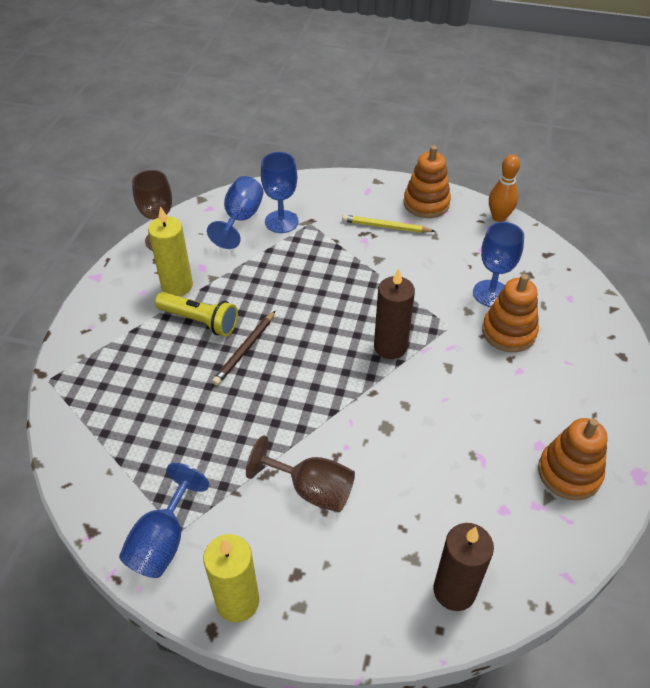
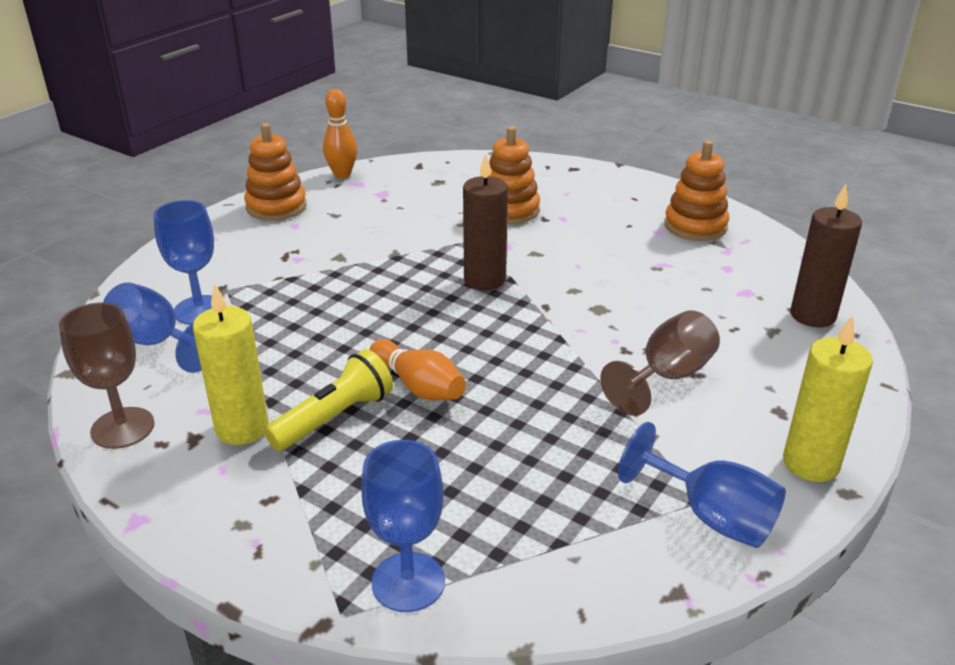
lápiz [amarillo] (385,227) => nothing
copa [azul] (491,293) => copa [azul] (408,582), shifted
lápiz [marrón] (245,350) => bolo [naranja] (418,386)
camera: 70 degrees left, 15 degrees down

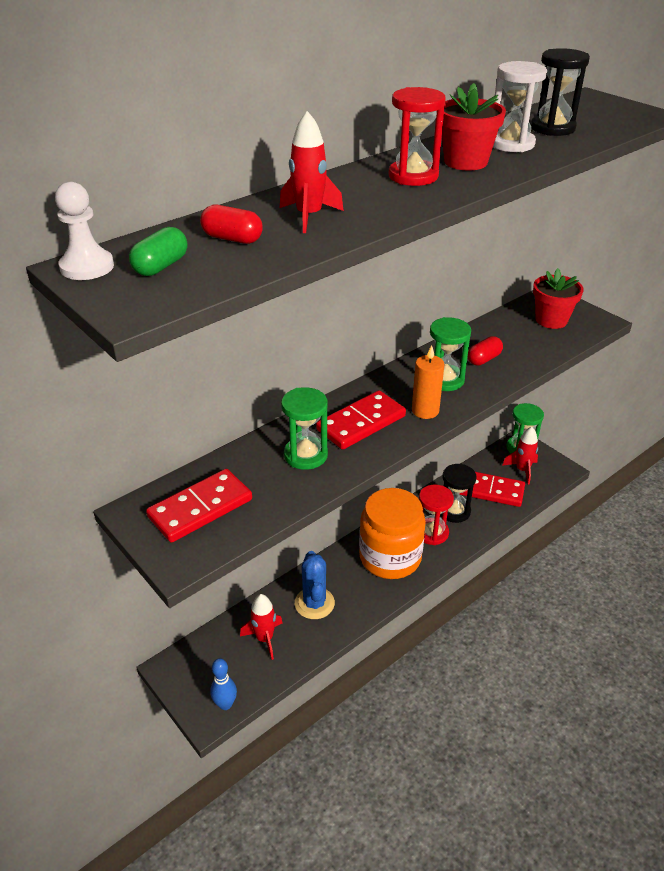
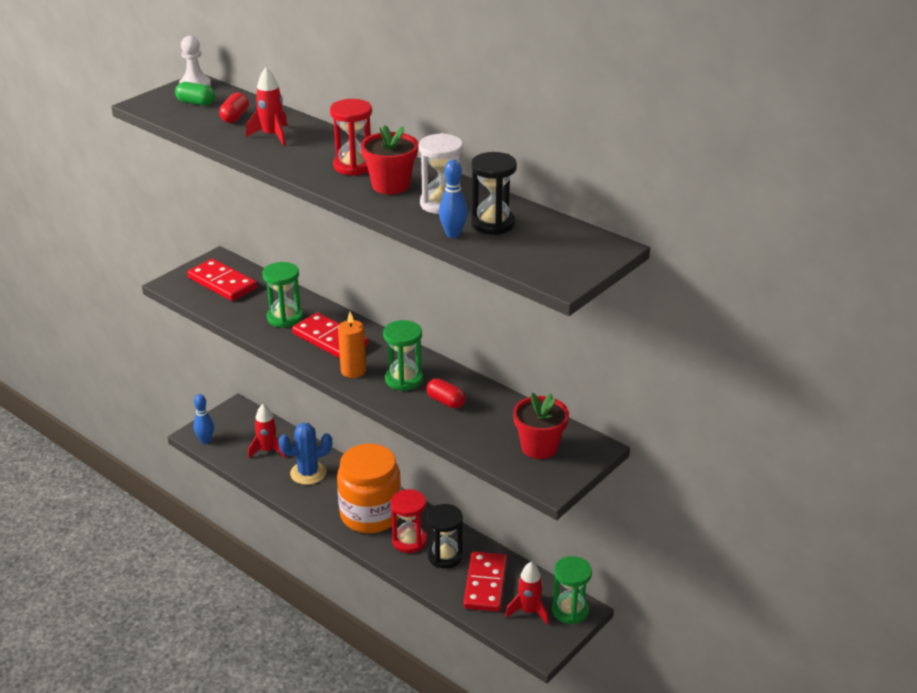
nothing => bolo [azul] (453,234)
camera: 80 degrees right, 5 degrees down

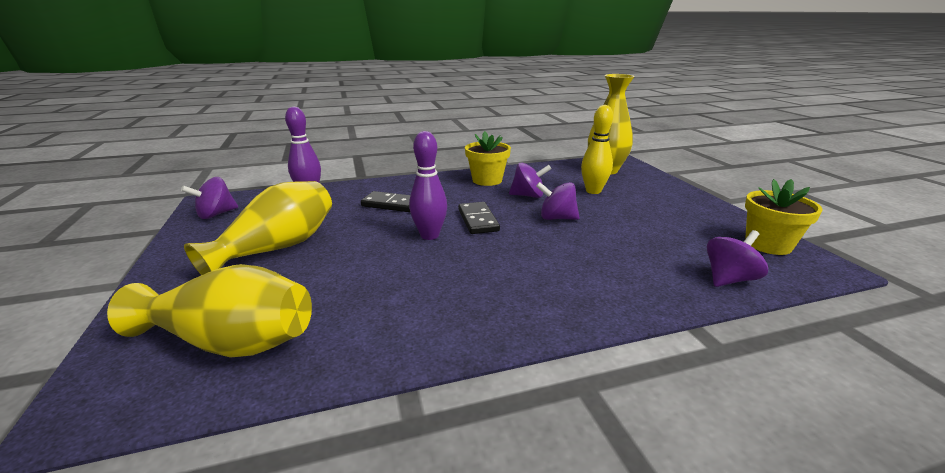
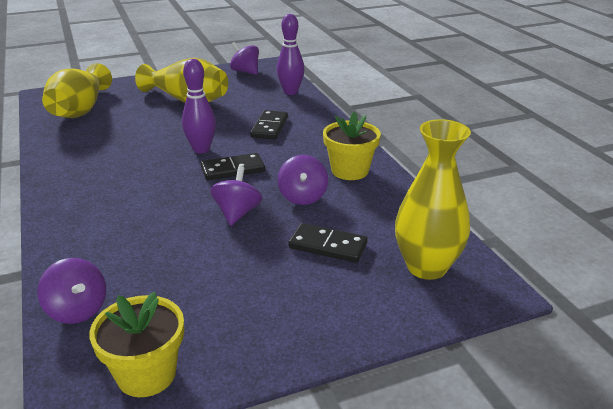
bolo [amarillo] (593,191) => ficha de dominó [negro] (327,246)
camera: 85 degrees right, 5 degrees up

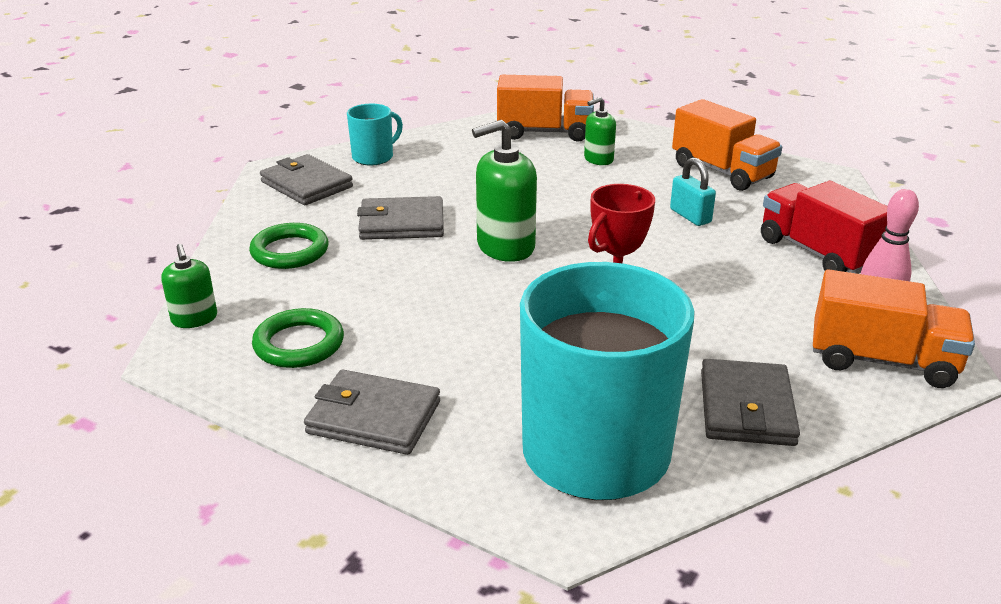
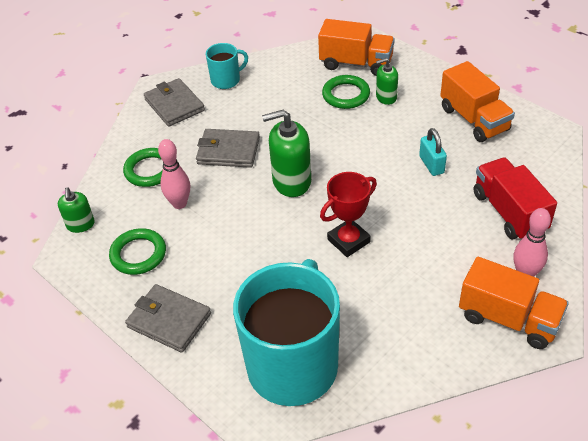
cartera [gris] (746,407) => nothing
nothing => bolo [rosa] (179,204)
nothing => anillo [verde] (346,95)
camera: 15 degrees right, 15 degrees up

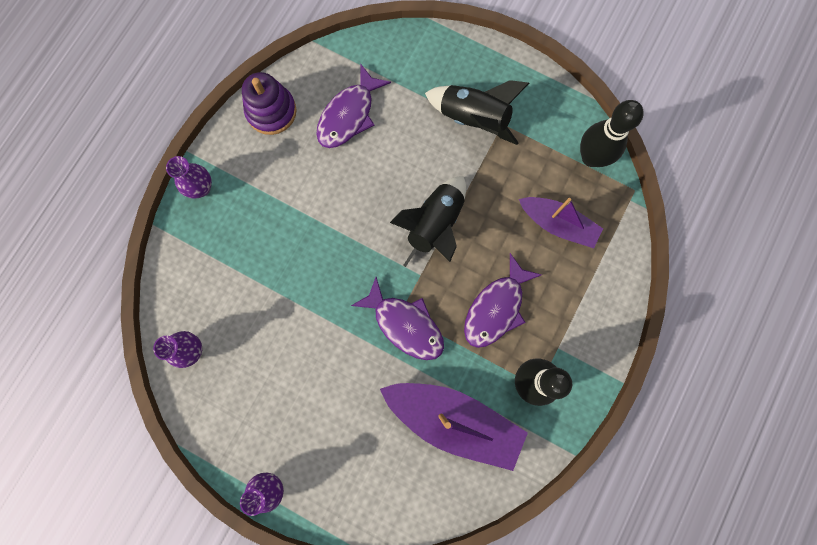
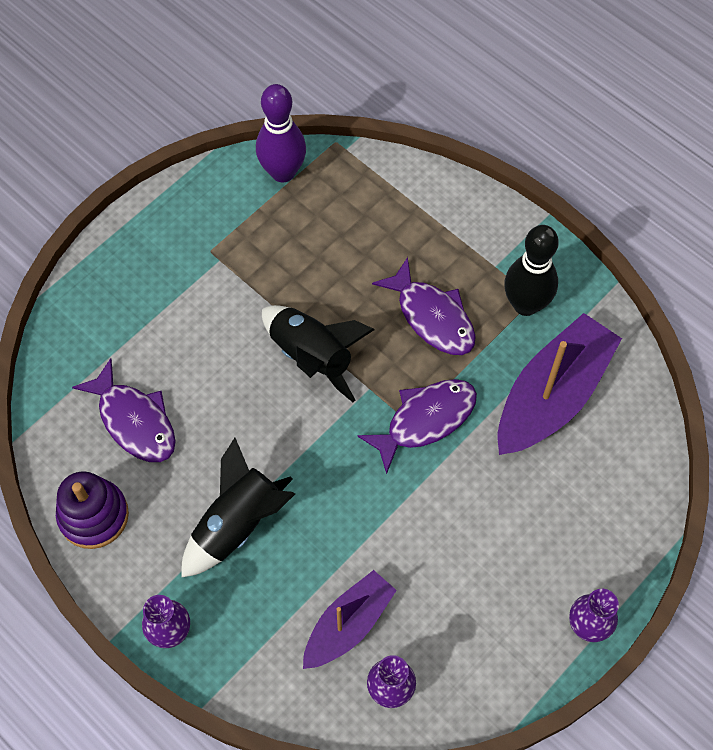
cohete [negro] (473,119) => cohete [negro] (237,524), shifted
barco [morado] (558,224) => barco [morado] (348,624), shifted
bolo [negro] (591,157) => bolo [morado] (283,172)
camera: 75 degrees left, 15 degrees down

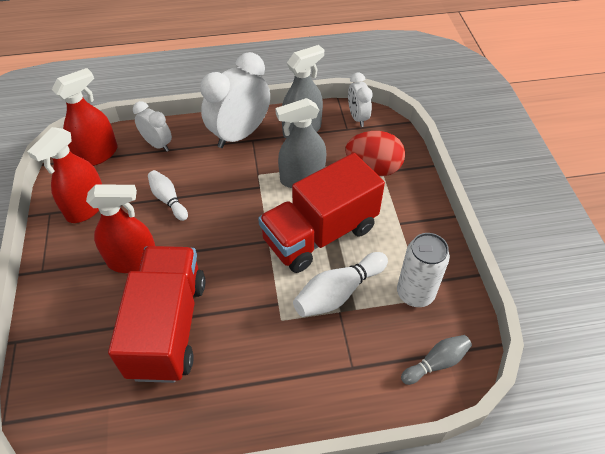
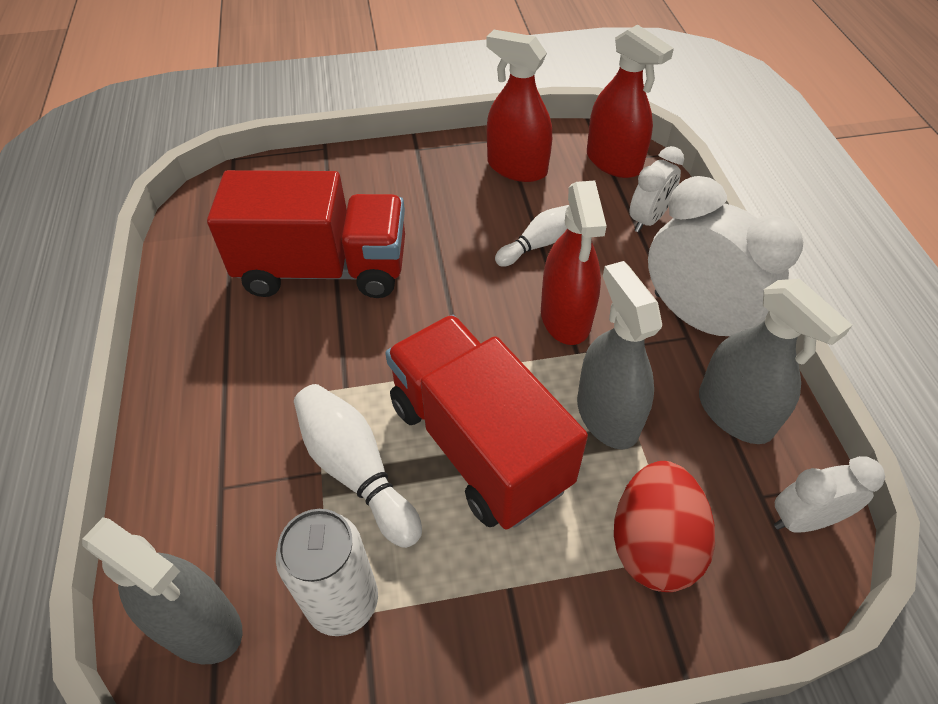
pulverizador [rojo] (133,260) => pulverizador [rojo] (565,317), shifted
bolo [gris] (436,363) => pulverizador [gris] (199,624)
camera: 90 degrees right, 0 degrees up

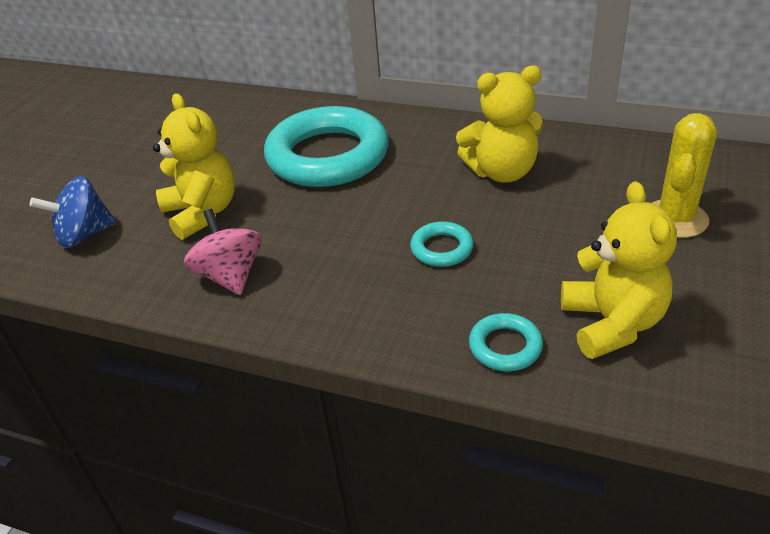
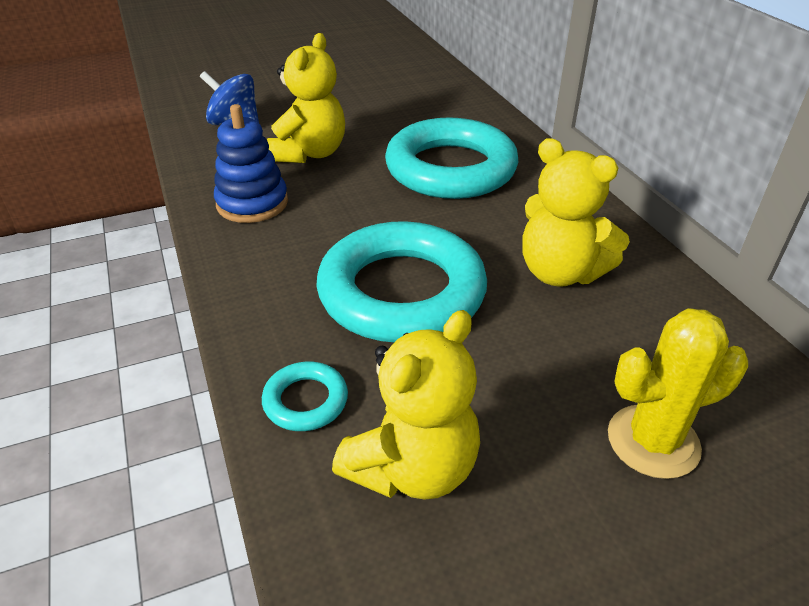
peonza [rosa] (230,276) => juguete apilable [azul] (252,203)
anillo [turquesa] (441,248) => anillo [turquesa] (402,292), x2.34
camera: 45 degrees right, 0 degrees up

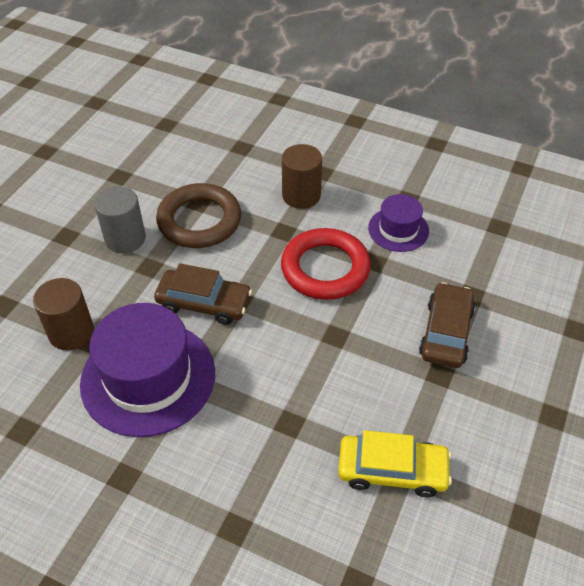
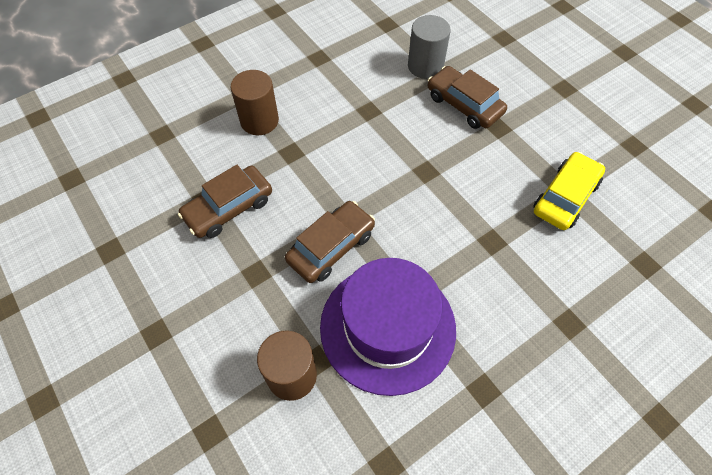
anillo [rojo] (325,268) => nothing
sombrero [morado] (398,229) => nothing
cilindro [gris] (125,239) => cilindro [gris] (425,66), shifted
anillo [marrón] (199,221) => coche [marrón] (229,208)
camera: 60 degrees left, 10 degrees up

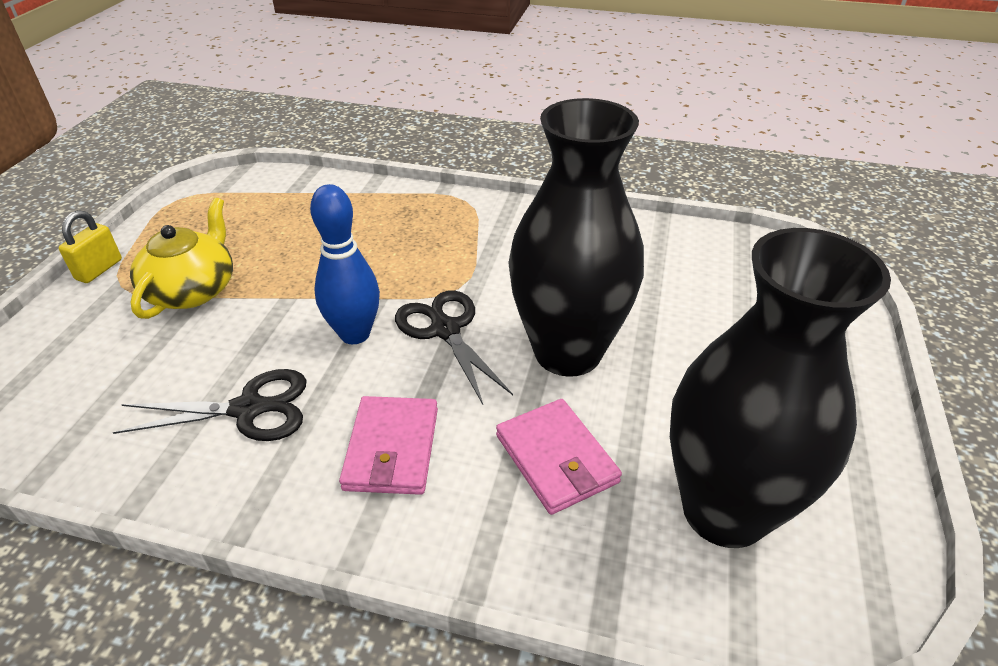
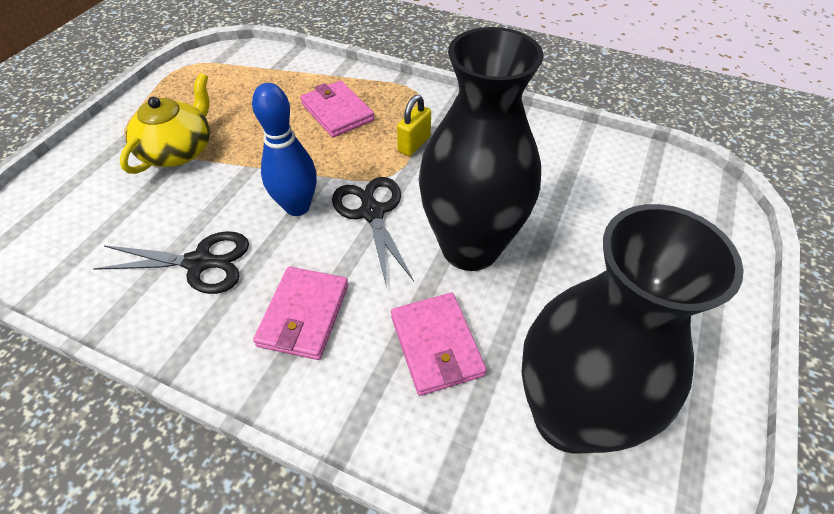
nothing => cartera [rosa] (337,112)
candado [amarillo] (99,269) => candado [amarillo] (414,144), shifted
camera: 10 degrees right, 10 degrees up

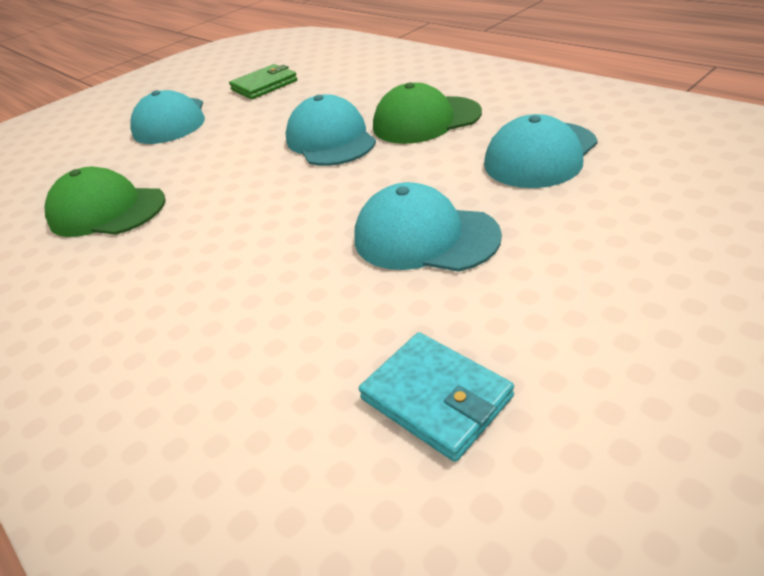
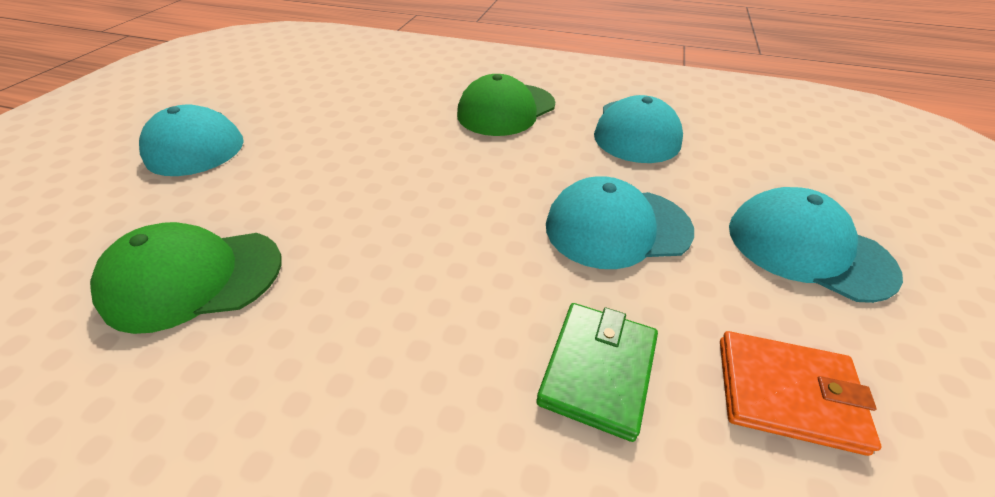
cartera [verde] (264,85) => cartera [verde] (598,370), shifted
gorra [turquesa] (330,140) => gorra [turquesa] (807,249), shifted
cartera [turquesa] (436,398) => cartera [naranja] (787,393)
camera: 35 degrees left, 5 degrees up

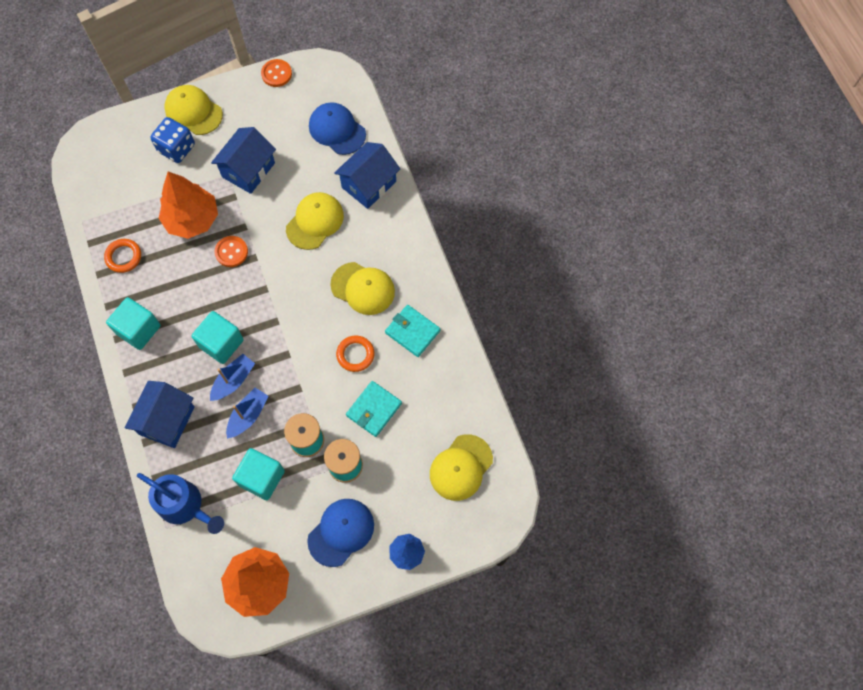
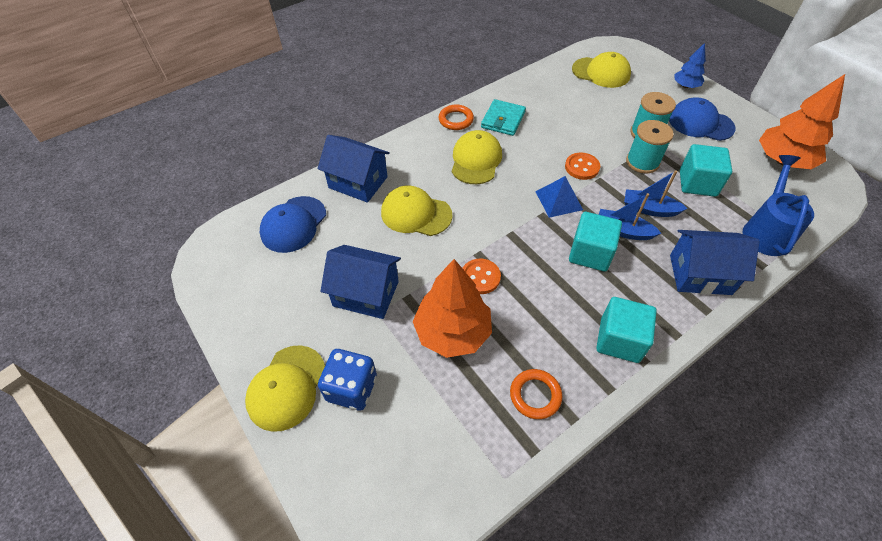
cartera [turquesa] (374,409) => nothing
nothing => pirámide [azul] (558,200)
botón [naranja] (276,74) => botón [naranja] (582,167), shifted
anillo [naranja] (355,354) => anillo [naranja] (456,120), shifted
camera: 105 degrees left, 15 degrees down

